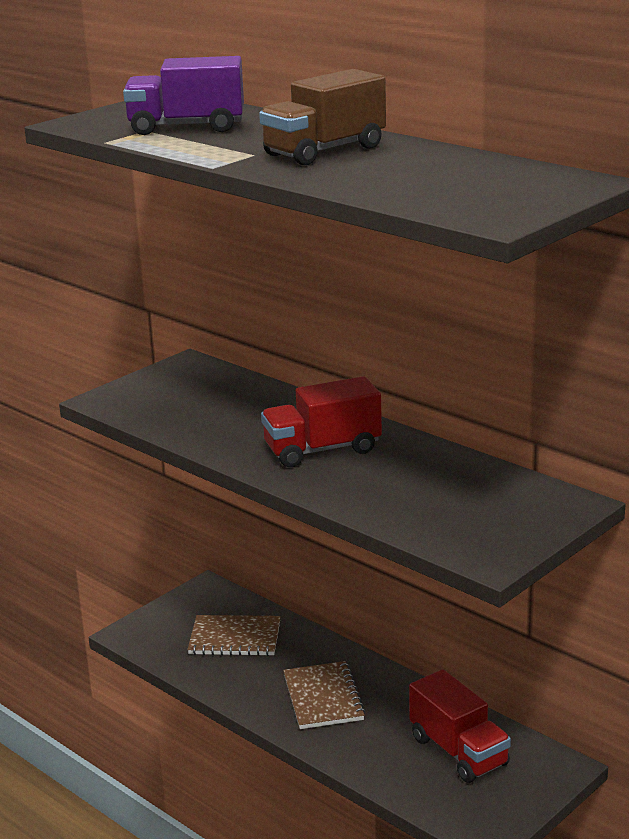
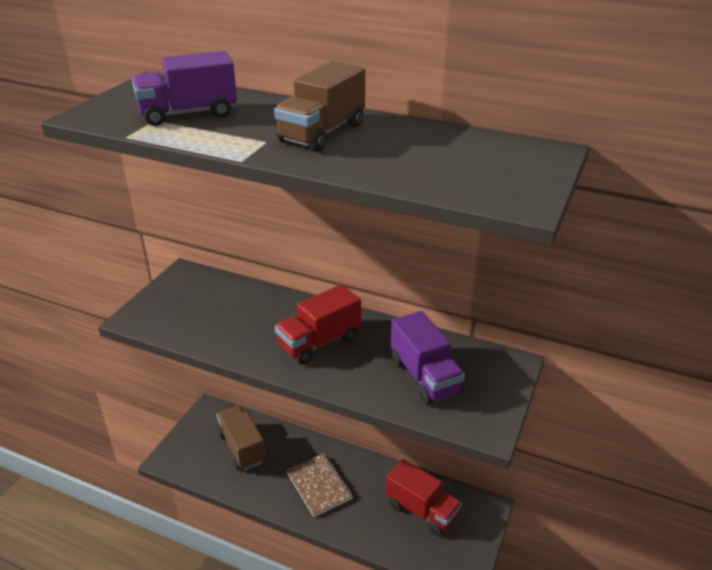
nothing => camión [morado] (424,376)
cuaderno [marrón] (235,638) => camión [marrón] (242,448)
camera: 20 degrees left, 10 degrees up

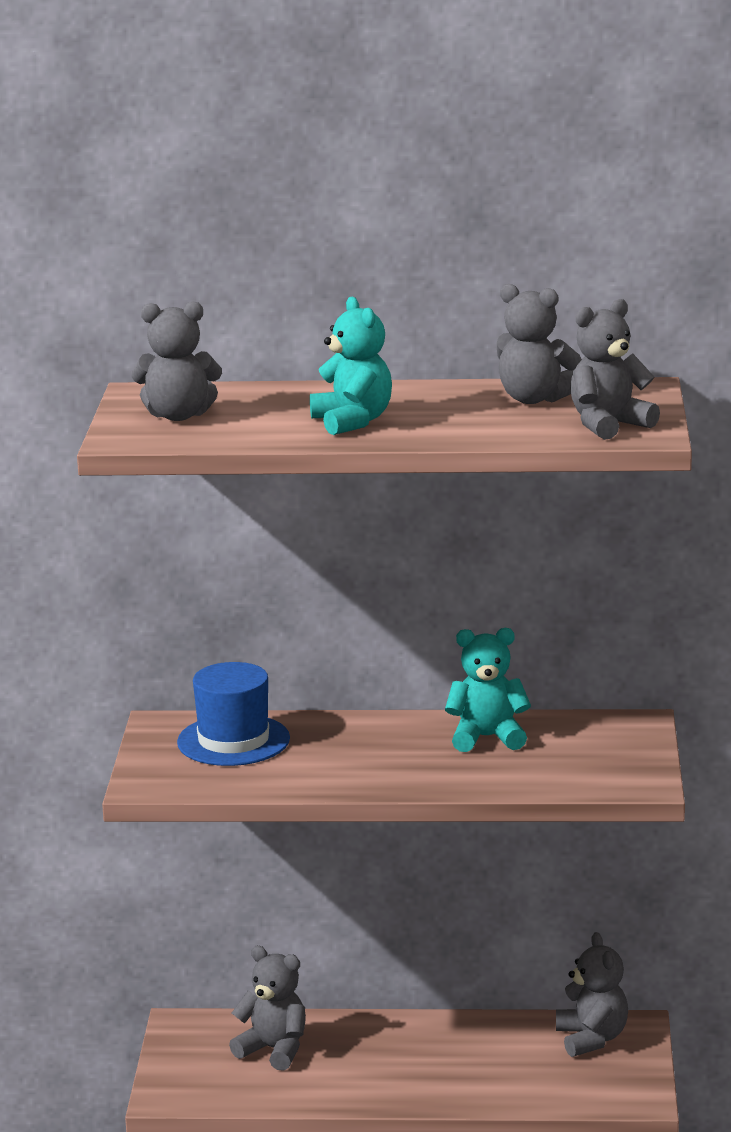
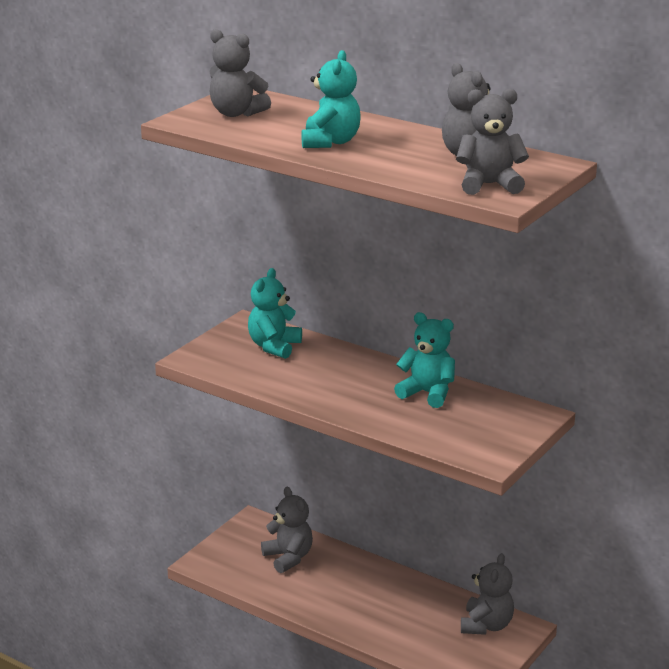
sombrero [azul] (233,741) => osito [turquesa] (274,346)
camera: 30 degrees right, 5 degrees up

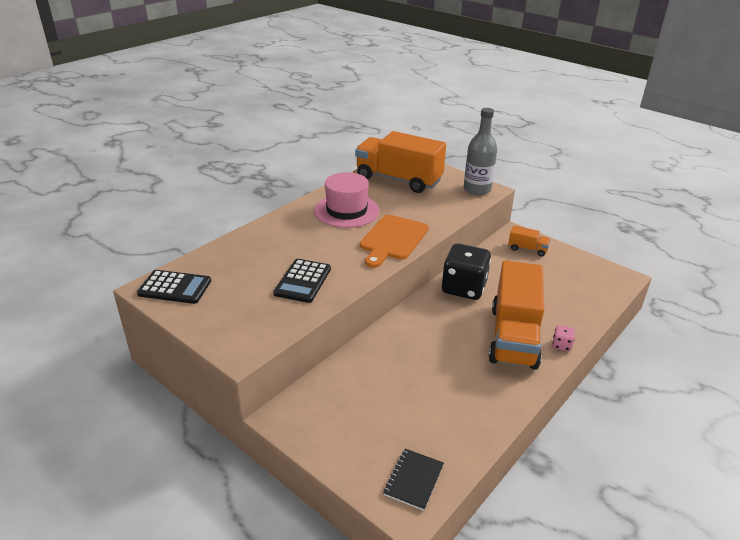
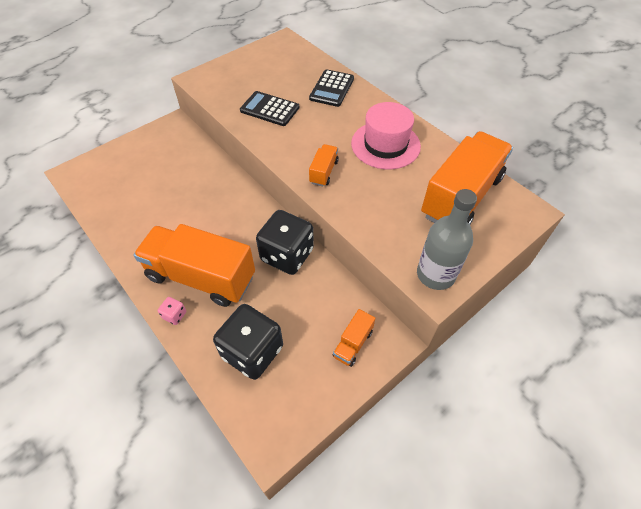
cuaderno [negro] (413,480) => nothing
nothing => dado [negro] (252,352)
calculadora [negro] (175,287) => calculadora [negro] (331,88), shifted
tabla de cortar [naranja] (392,239) => camión [naranja] (324,172)
camera: 100 degrees right, 20 degrees up

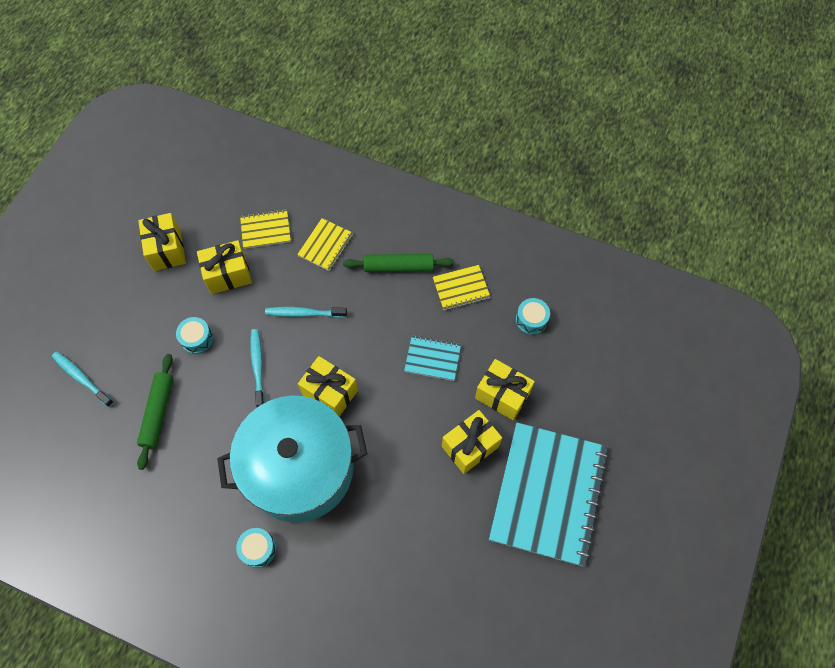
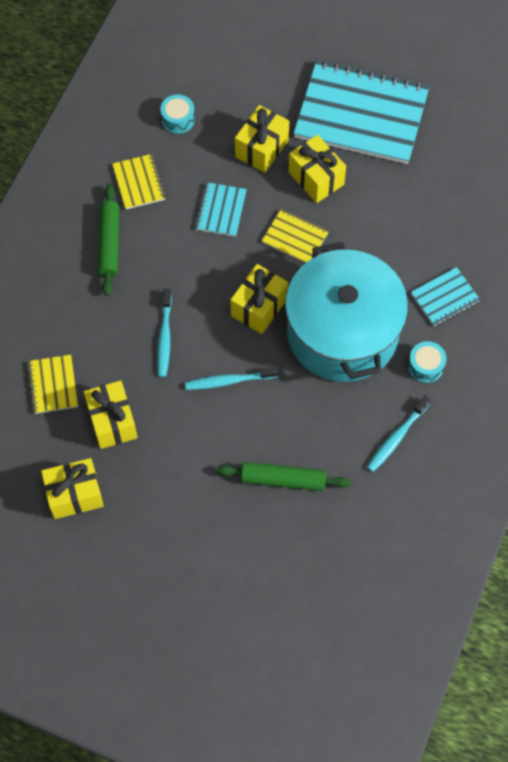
tambor [turquesa] (197,339) => nothing
nothing => cuaderno [turquesa] (445,298)
cepillo de dientes [turquesa] (82,378) => cepillo de dientes [turquesa] (397,437), shifted
cuaderno [amarillo] (326,245) => cuaderno [amarillo] (295,237), shifted
camera: 90 degrees left, 0 degrees up

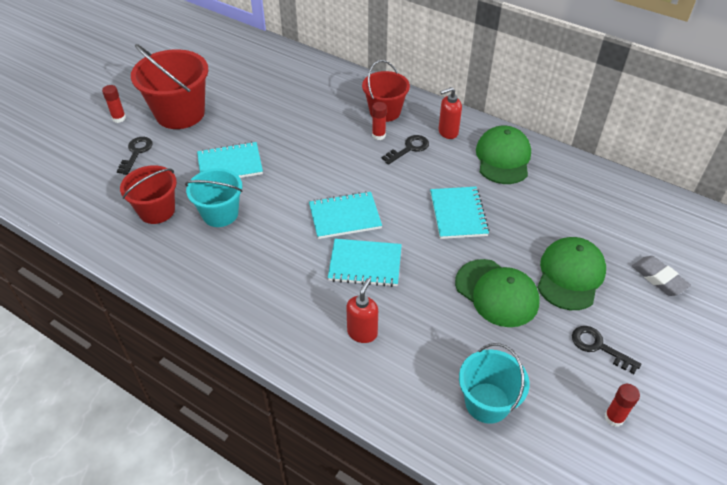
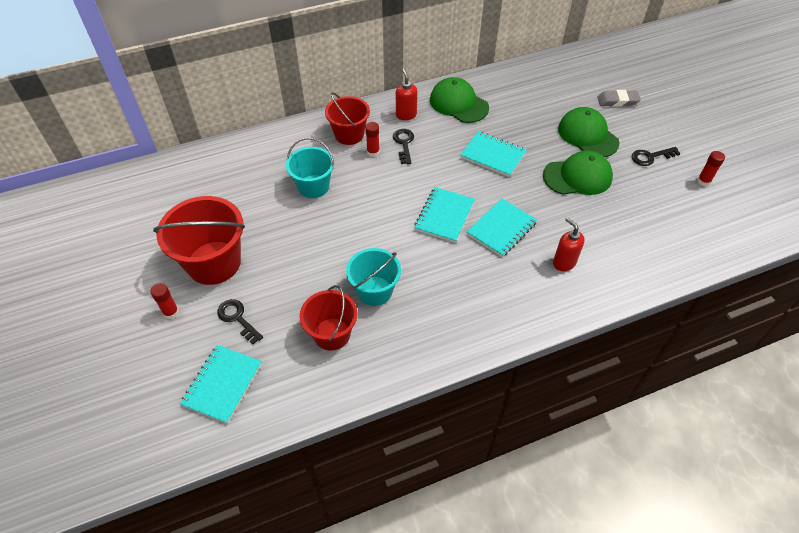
cuaderno [turquesa] (230,164) => cuaderno [turquesa] (222,384), shifted
balde [turquesa] (487,403) => balde [turquesa] (313,186), shifted
dispensador de jabón [rojo] (448,132) => dispensador de jabón [rojo] (406,115), 150 degrees clockwise
camera: 55 degrees left, 5 degrees up

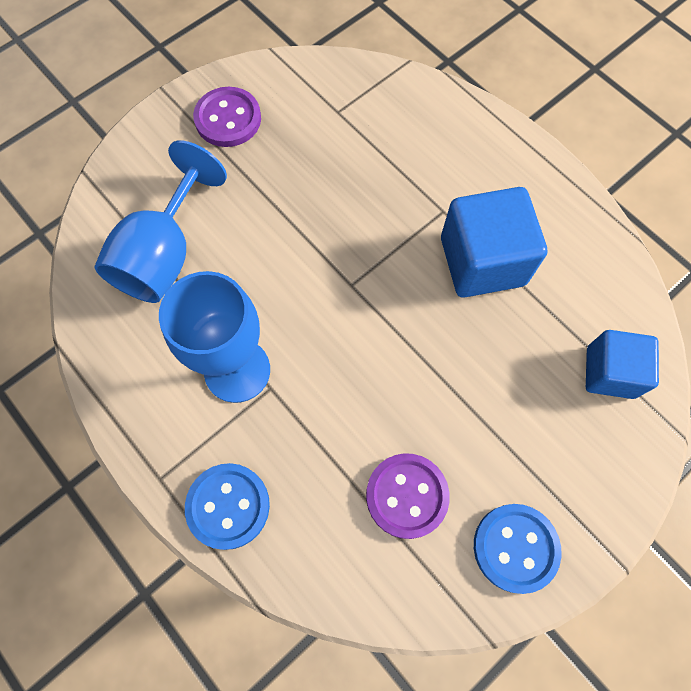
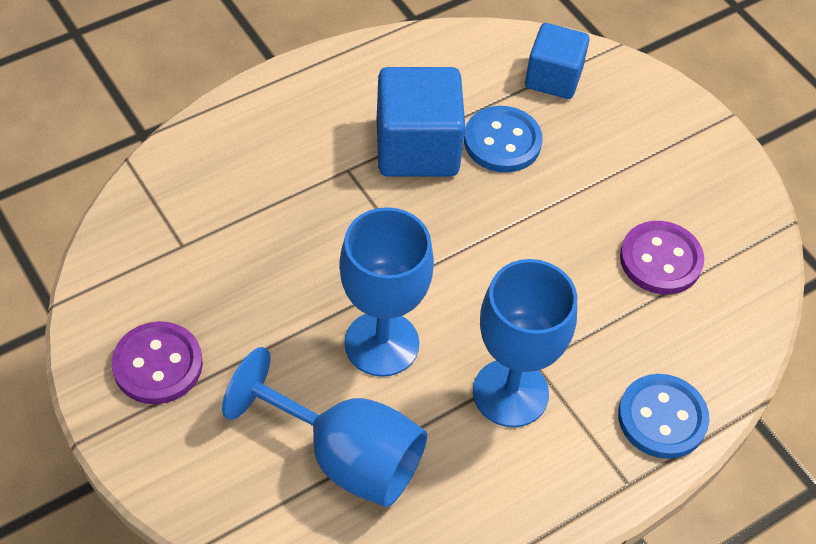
nothing => copa [azul] (381,343)
botón [azul] (515,548) => botón [azul] (502,141), shifted
camera: 85 degrees left, 15 degrees down

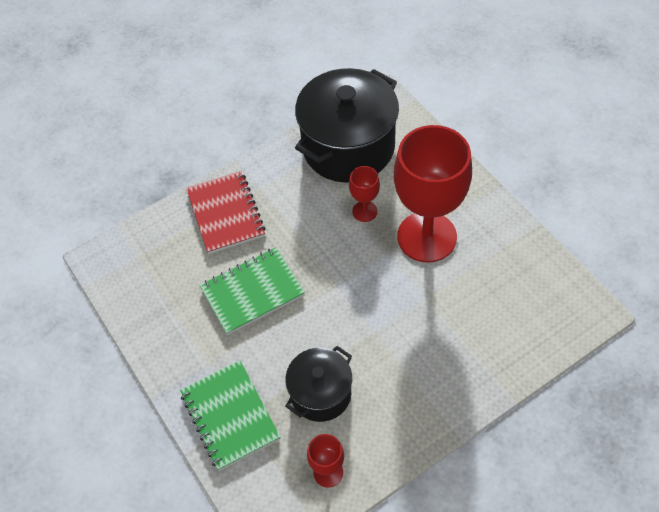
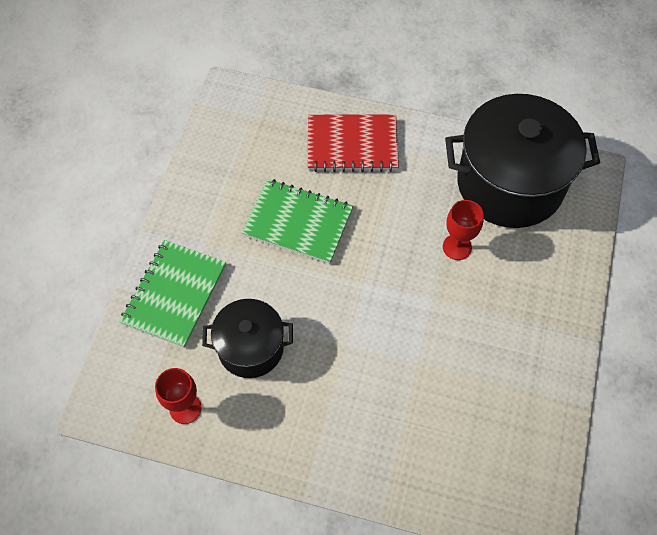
copa [rojo] (426,237) => nothing
cuaderno [rojo] (226,214) => cuaderno [rojo] (352,145), 60 degrees clockwise
camera: 45 degrees right, 5 degrees up

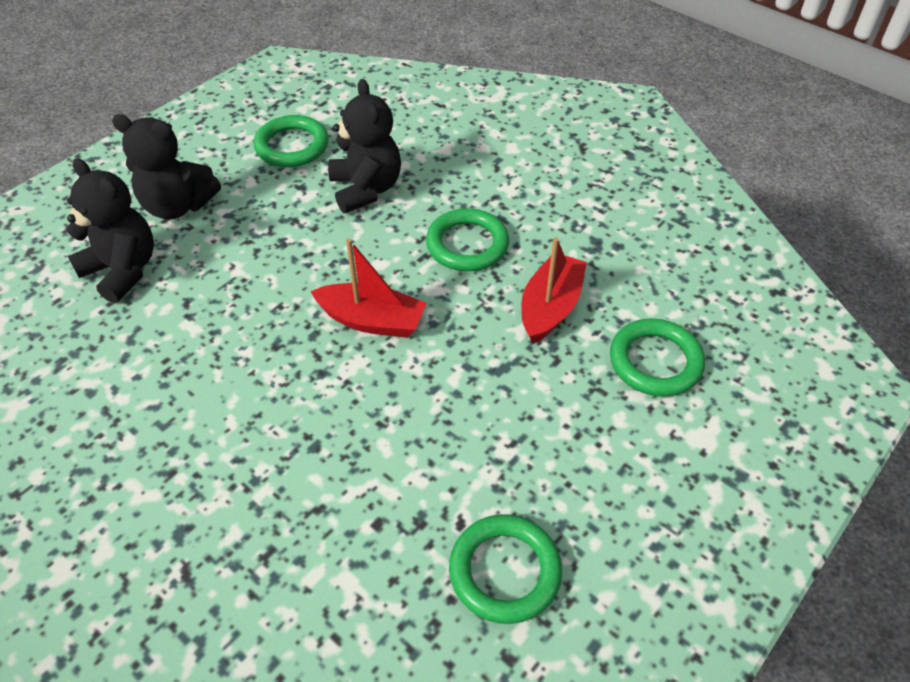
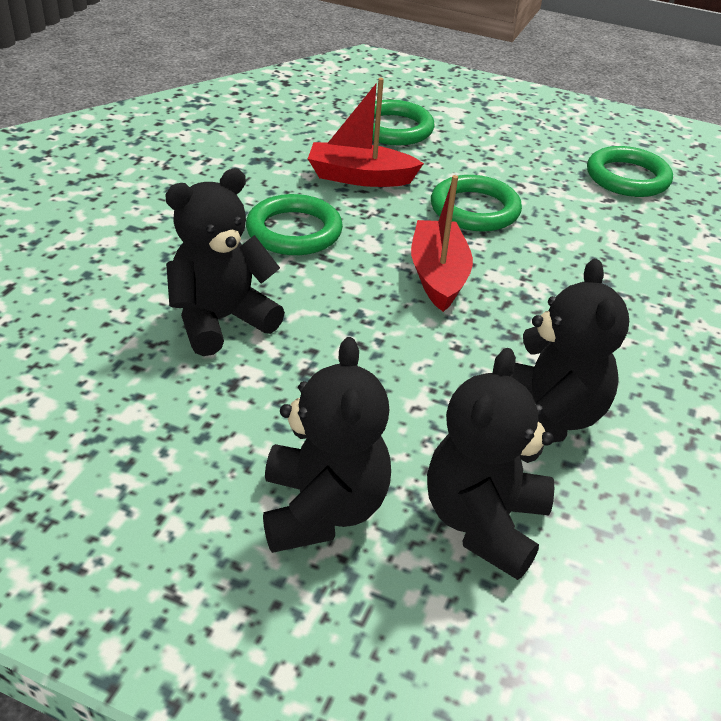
nothing => osito [negro] (547,417)
anillo [verde] (292,146) => anillo [verde] (474,209), shifted
camera: 110 degrees left, 10 degrees down

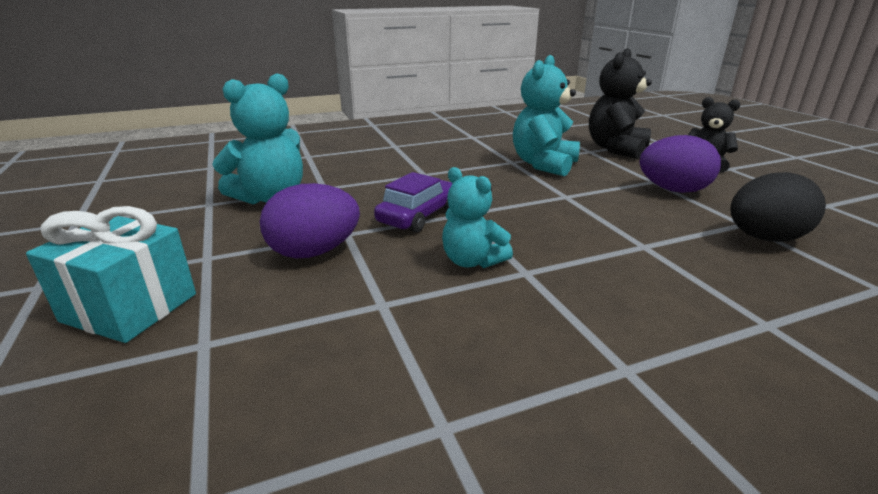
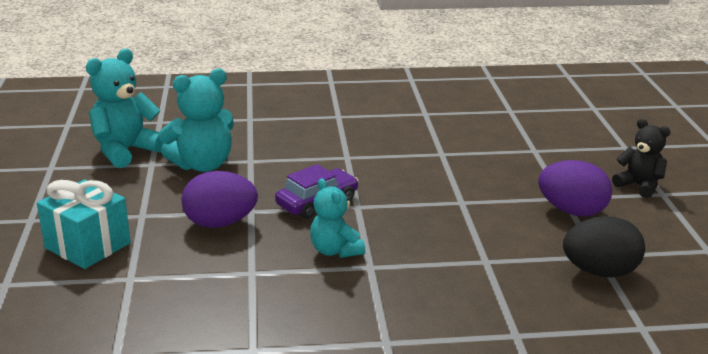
osito [negro] (616,149) => nothing
osito [turquesa] (543,164) => osito [turquesa] (126,151), shifted
camera: 15 degrees right, 0 degrees up

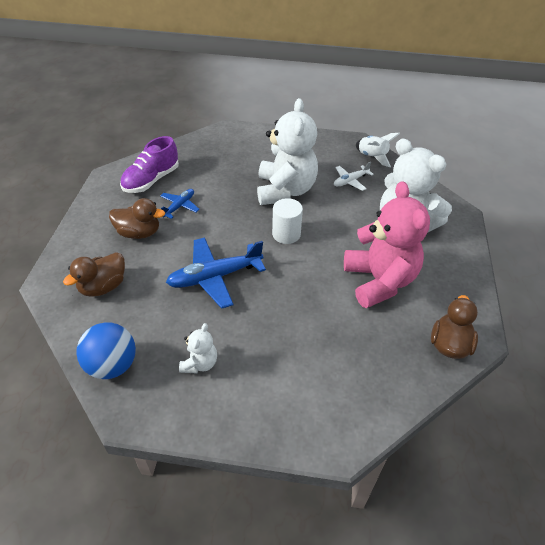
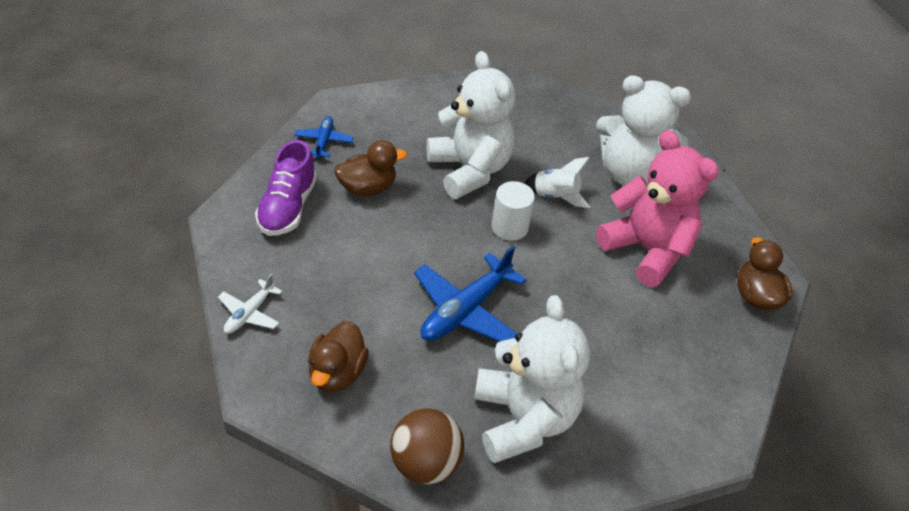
pato [marrón] (139,233) => pato [marrón] (367,188), shifted
avión [azul] (179,206) => avión [azul] (323,141), shifted
avión [blanco] (350,181) => avión [blanco] (249,313), shifted
cohete [blanco] (372,157) => cohete [blanco] (555,196), shifted
pelota [azul] (112,365) => pelota [marrón] (425,463)
osito [blanco] (200,363) => osito [blanco] (523,419), x2.22
camera: 30 degrees left, 0 degrees up

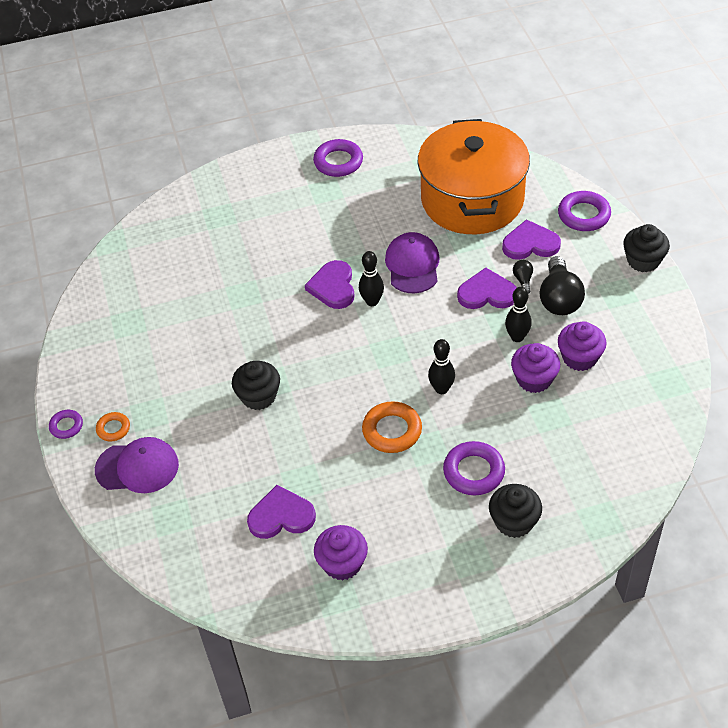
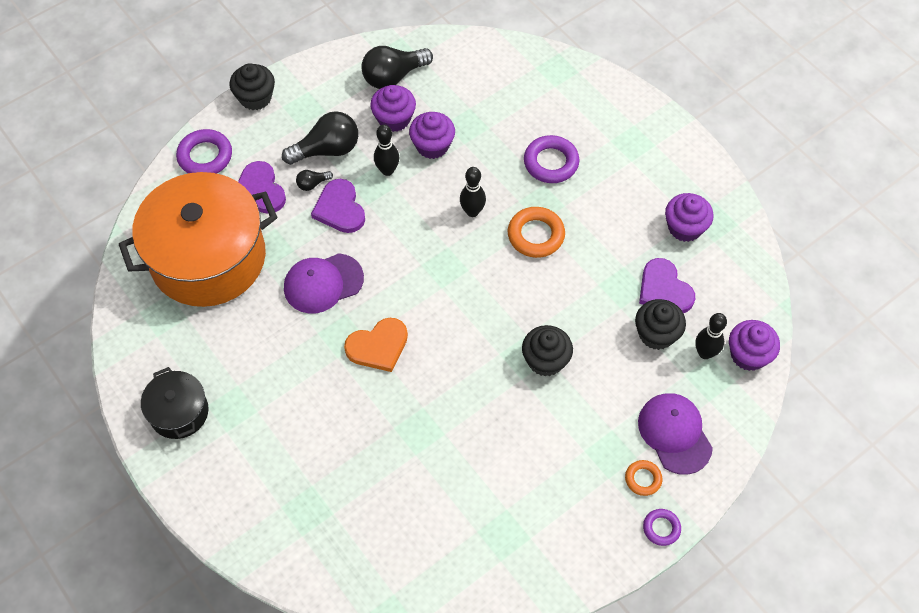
nothing => bombilla [negro] (393,76)
nothing => magdalena [morado] (748,355)
bolo [negro] (372,301) => bolo [negro] (705,353), shifted
magdalena [negro] (514,522) => magdalena [negro] (656,334), shifted
anillo [morado] (338,162) => olla [negro] (179,412)
corazón [morado] (333,287) => corazón [naranja] (378,346)
camera: 115 degrees left, 10 degrees up

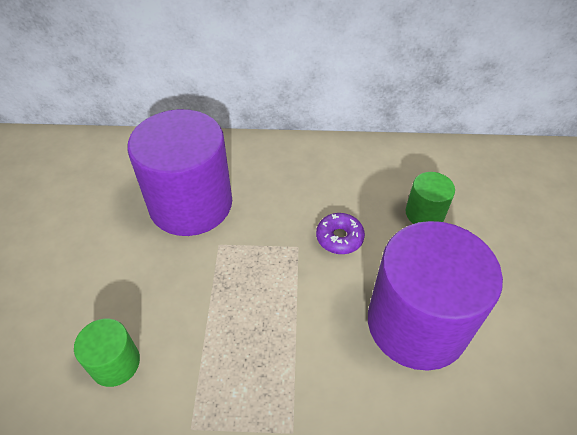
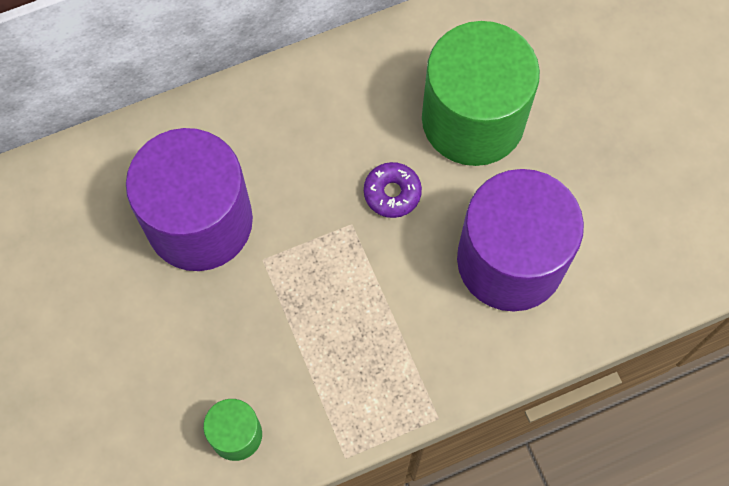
cilindro [verde] (424,213) => cilindro [verde] (473,119), x2.16
camera: 25 degrees left, 20 degrees up

